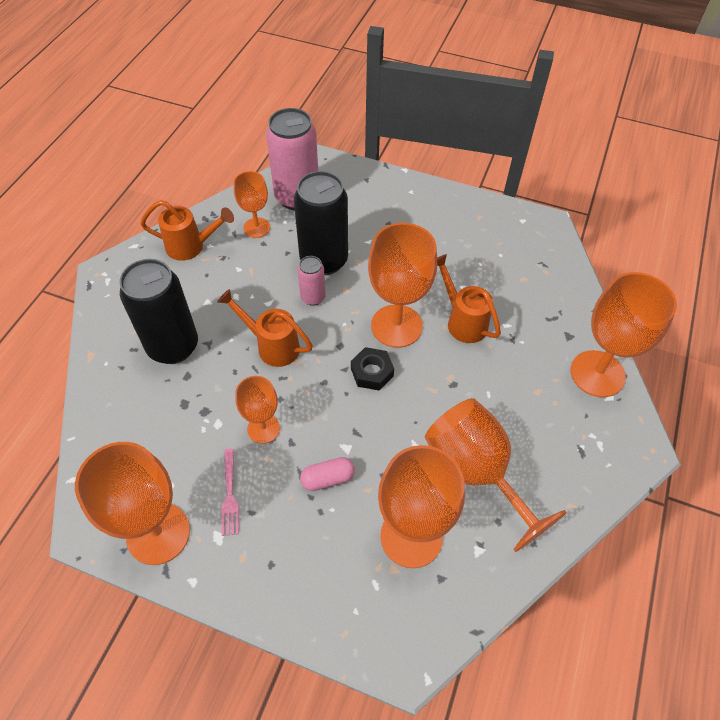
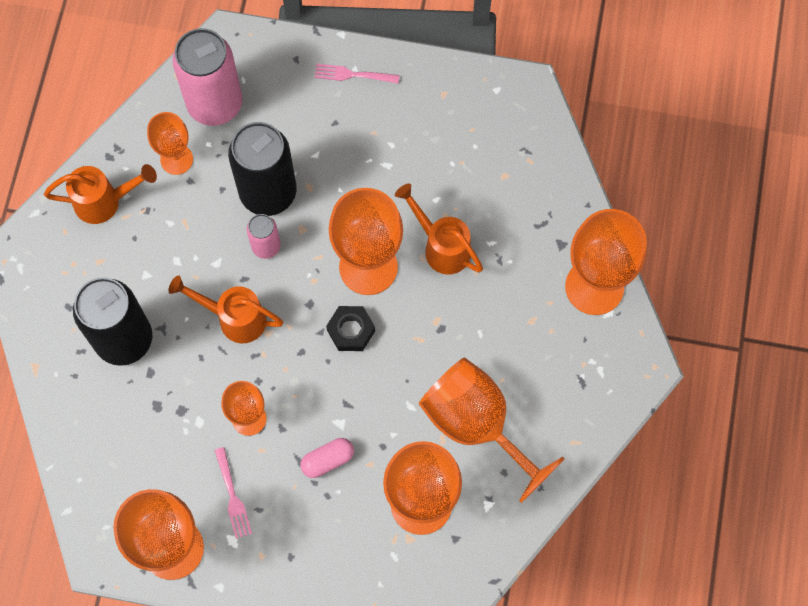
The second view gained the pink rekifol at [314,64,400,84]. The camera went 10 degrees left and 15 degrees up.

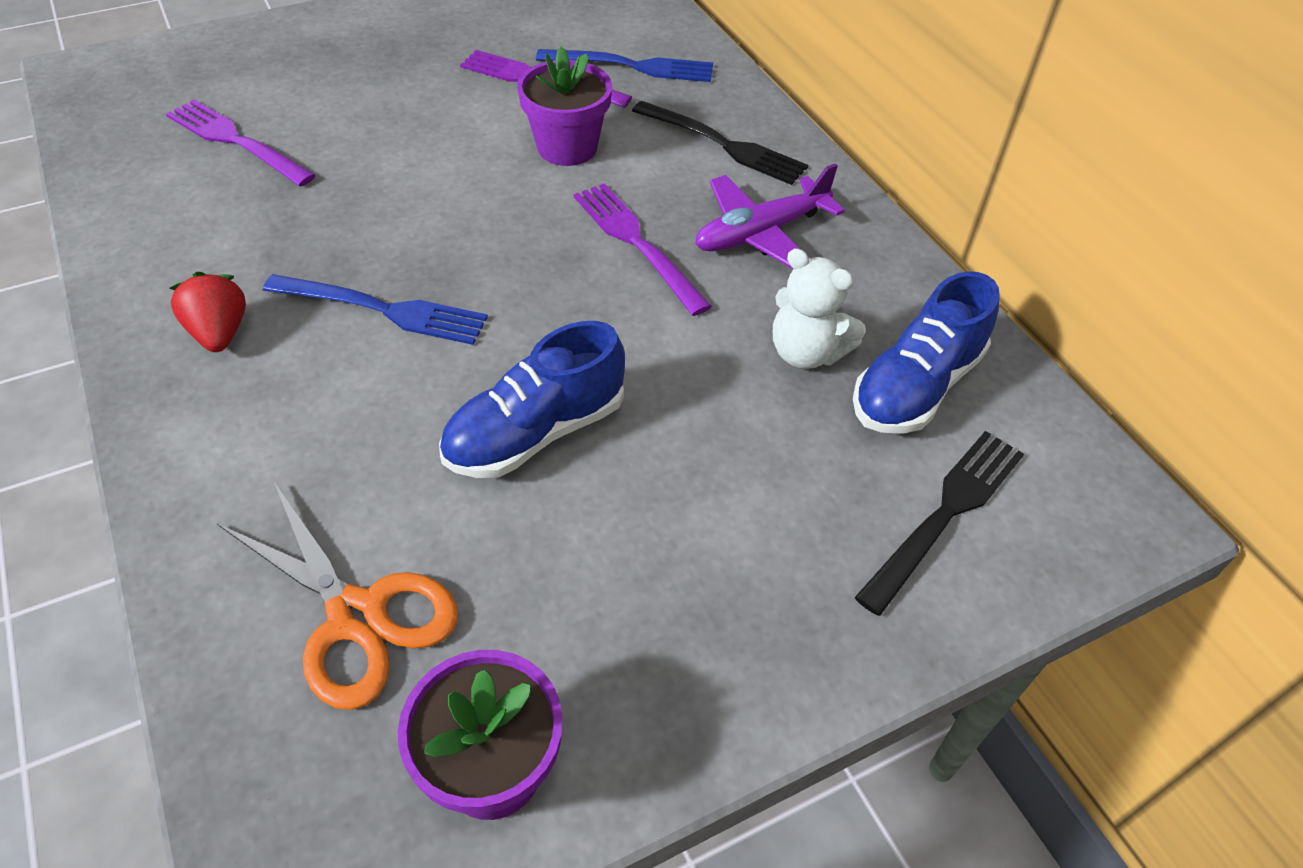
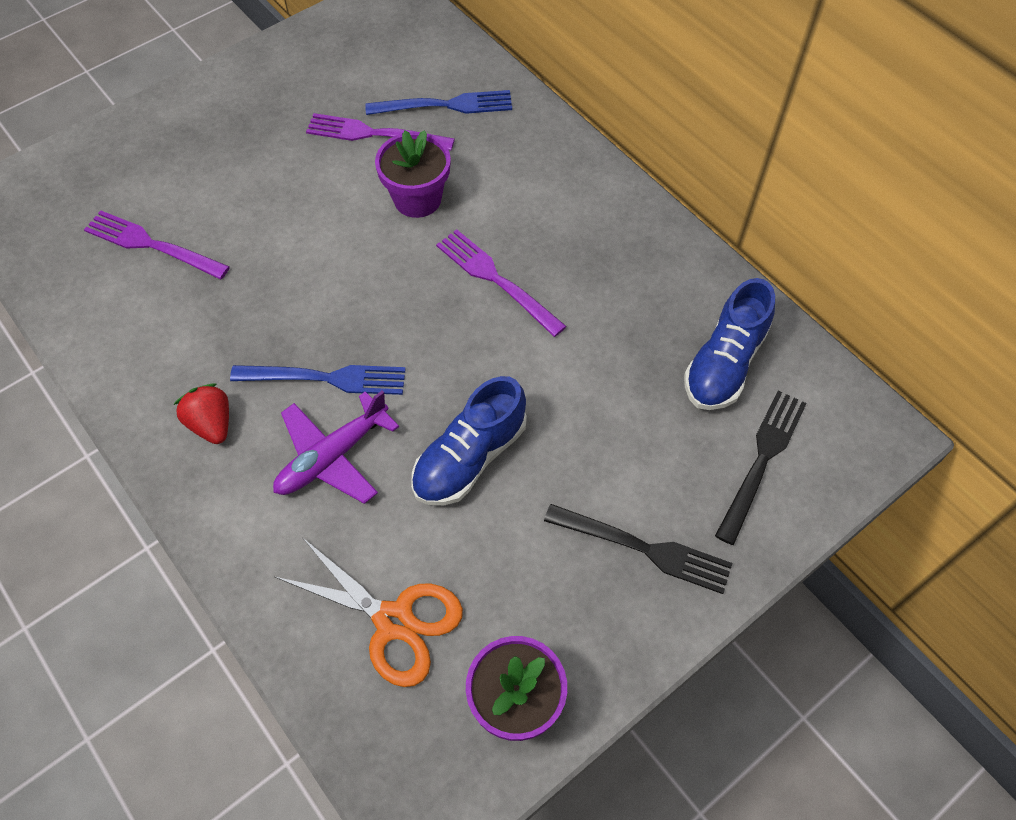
The second view lost the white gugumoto at [773,248,866,369]. The black rekifol ended up elsewhere, having gone from [632,101,808,185] to [544,504,732,594]. The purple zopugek ended up elsewhere, having gone from [695,163,845,269] to [273,391,399,504]. The camera went 10 degrees left and 10 degrees up.

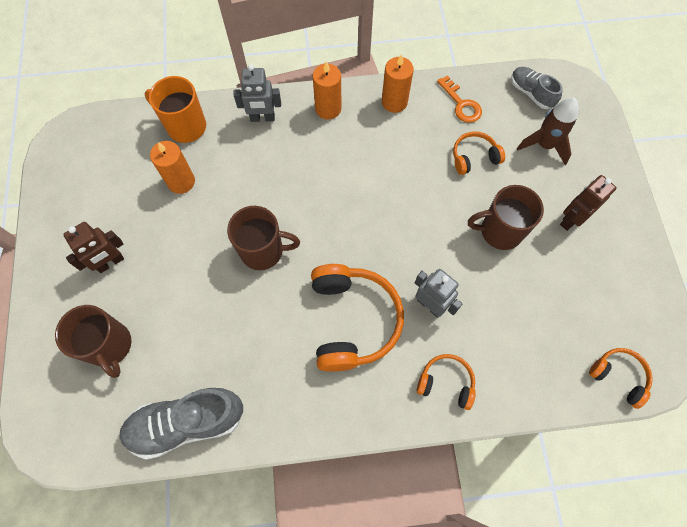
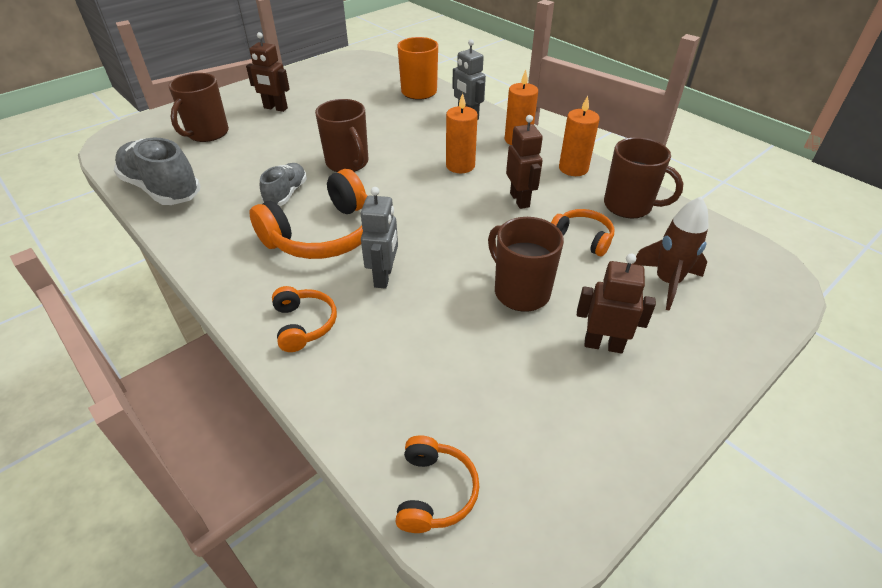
The second view gained the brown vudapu at [506,115,543,209]. The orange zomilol ended up elsewhere, having gone from [150,141,195,194] to [446,93,478,173]. The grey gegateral ended up elsewhere, having gone from [511,67,563,109] to [260,163,307,206]. Where the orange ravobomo stood at [437,75,482,123], the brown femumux came to stand at [604,137,684,218]. The camera went 55 degrees right and 25 degrees down.

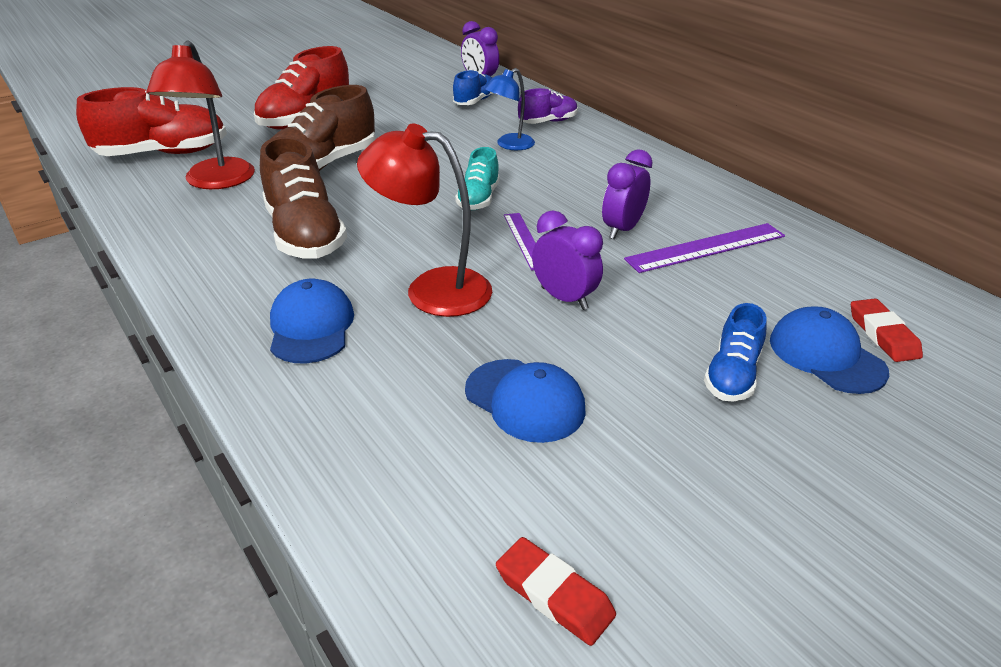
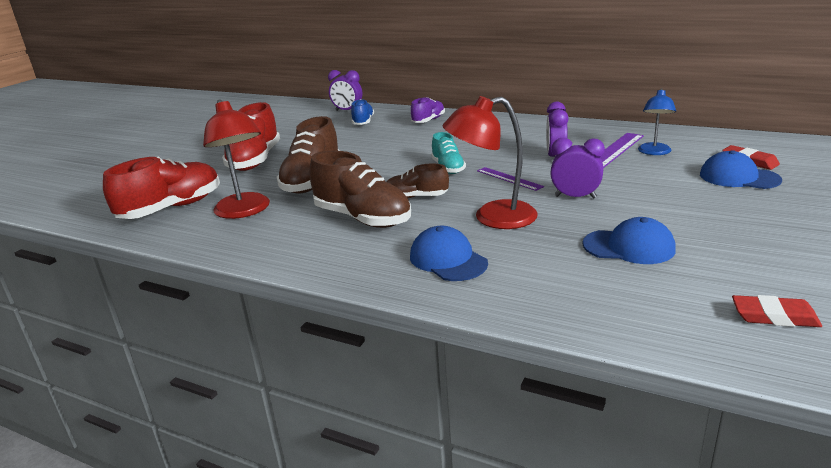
The second view lost the blue gegateral at [704,303,767,401]. The second view gained the brown gegateral at [387,164,449,198]. The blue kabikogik ended up elsewhere, having gone from [484,68,535,150] to [638,88,676,155]. The camera went 25 degrees left and 10 degrees down.

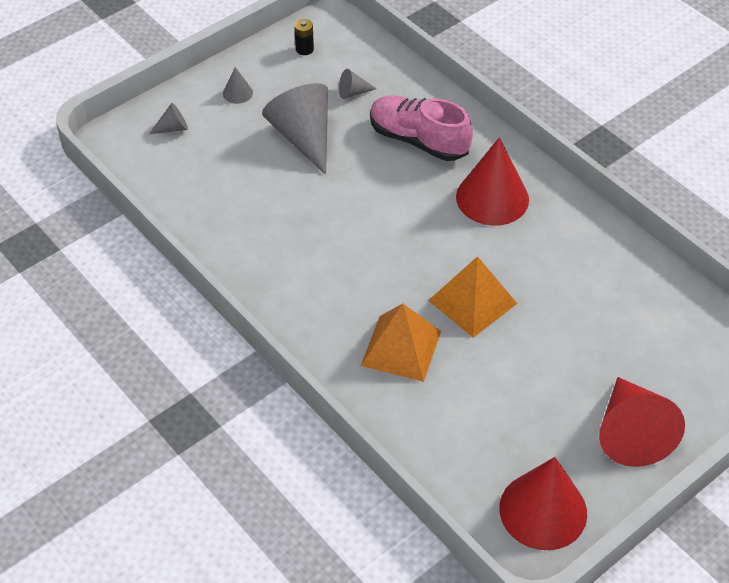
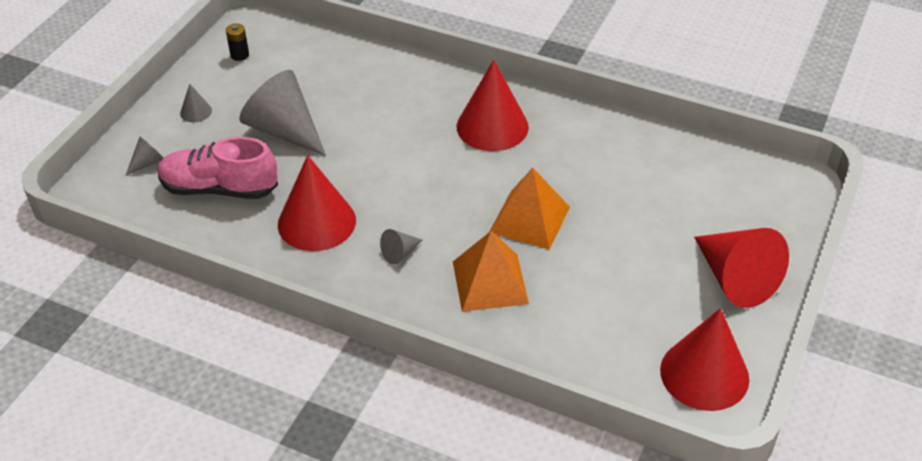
The second view gained the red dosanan at [278,155,356,251]. The grey dosanan ended up elsewhere, having gone from [339,69,377,99] to [380,229,422,264]. The pink gegateral ended up elsewhere, having gone from [370,96,473,161] to [158,137,278,199]. The camera went 25 degrees left and 5 degrees down.

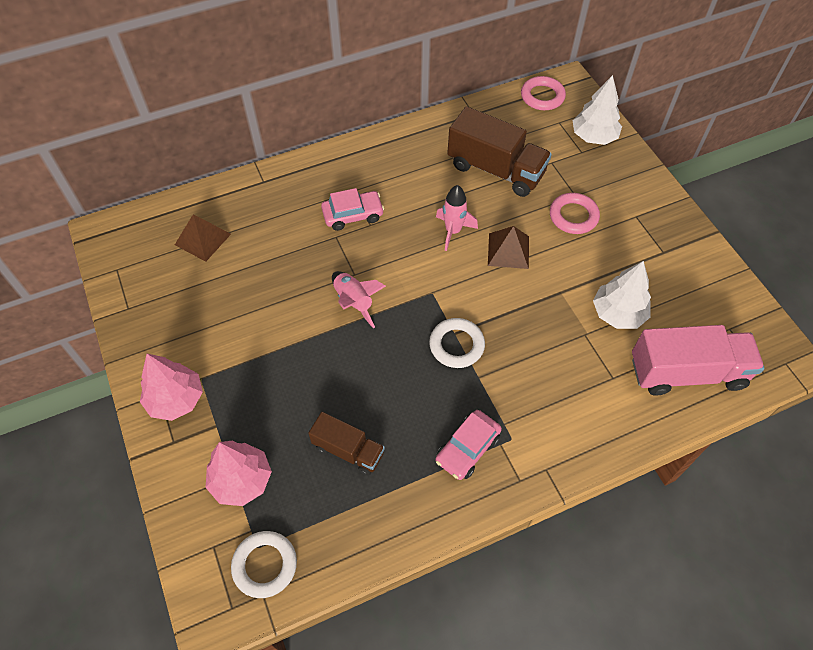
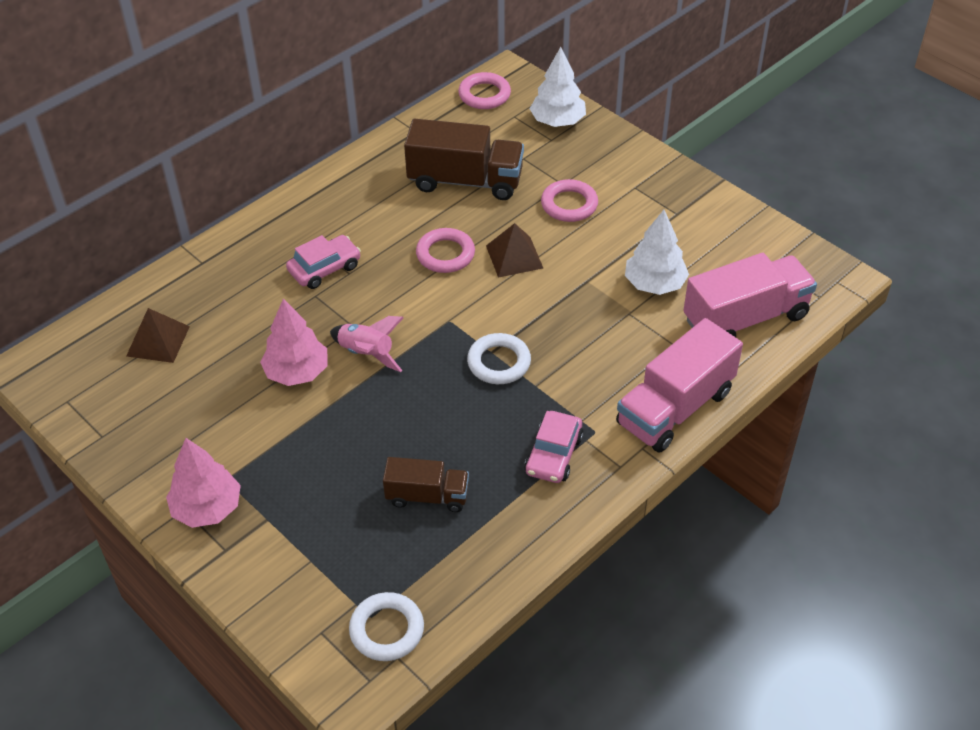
The second view gained the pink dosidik at [616,318,743,453]. The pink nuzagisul ended up elsewhere, having gone from [206,441,272,506] to [260,299,328,386]. Where the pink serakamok stood at [436,185,478,251], the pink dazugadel came to stand at [416,228,475,273]. The camera went 20 degrees left and 10 degrees down.

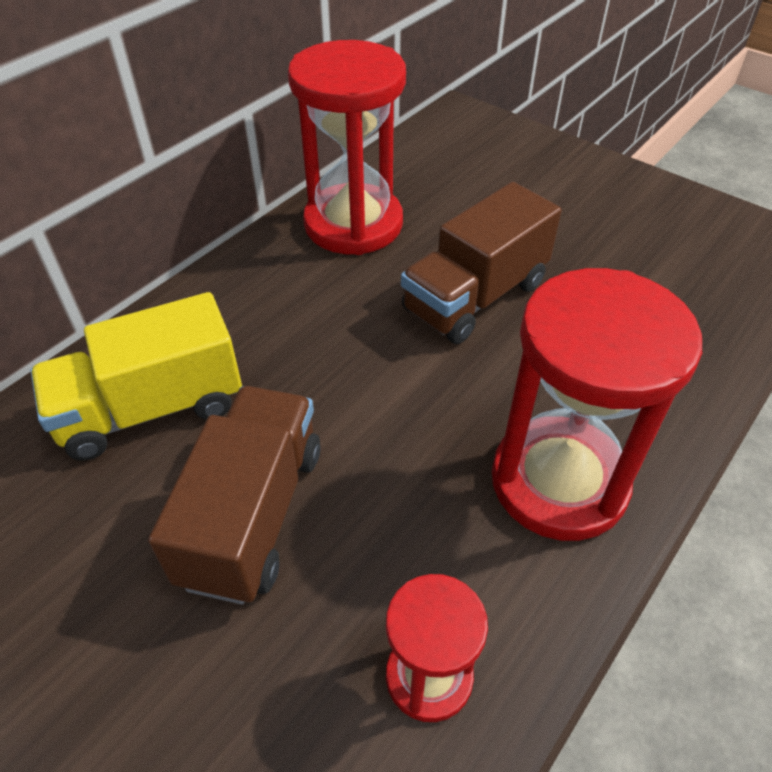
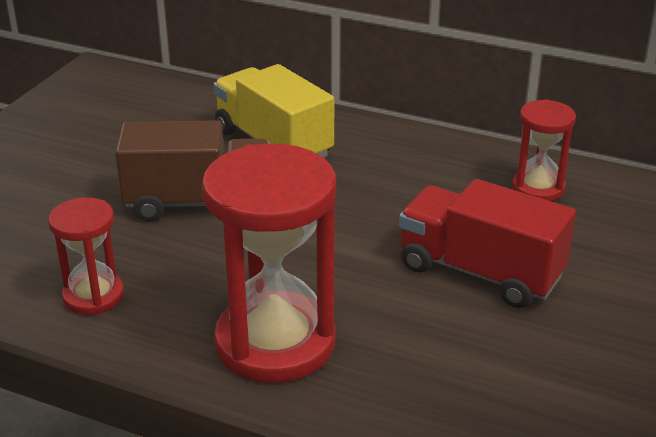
What was the brown dosidik at [401,182,562,344] turned into the red dosidik at [399,179,576,308]. The size of the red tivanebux at [288,40,406,255] changed by a factor of 0.53. The camera went 75 degrees right and 15 degrees down.

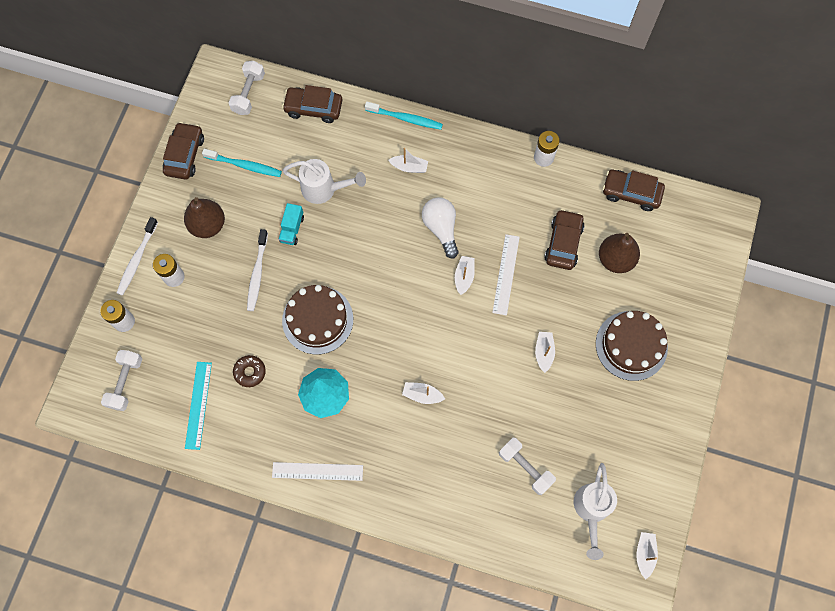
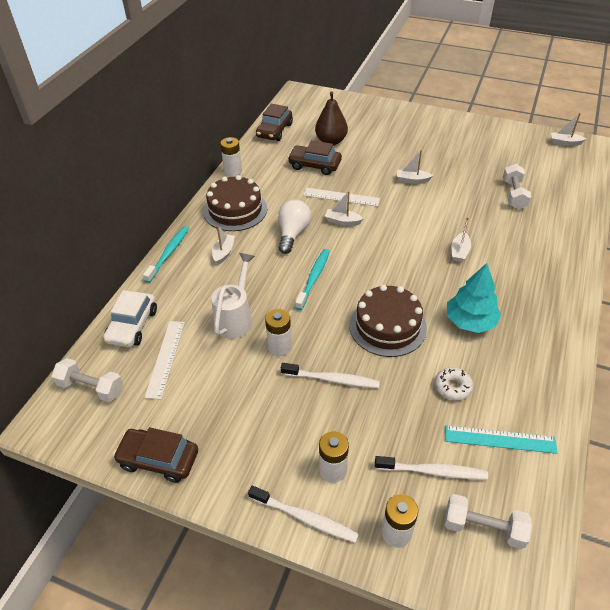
The second view lost the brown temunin at [184,197,225,238]. The second view lost the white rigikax at [574,463,617,560]. The second view gained the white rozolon at [375,456,488,479]. The turquoise rozolon ended up elsewhere, having gone from [202,149,282,177] to [295,249,330,310]. The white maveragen ended up elsewhere, having gone from [272,462,363,481] to [144,321,185,400]. The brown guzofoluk ended up elsewhere, having gone from [596,311,668,381] to [203,175,267,231]. Where the turquoise dosidik stood at [279,203,304,245], the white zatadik came to stand at [265,309,292,356]. What was the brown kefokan at [233,355,266,387] turned into the white kefokan at [435,367,473,400]. What was the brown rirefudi at [282,85,342,123] turned into the white rirefudi at [103,290,157,347]. The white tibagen at [422,197,459,259] ended up facing another way, 120 degrees clockwise from before. The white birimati at [499,438,556,495] ended up facing another way, 45 degrees counterclockwise from before. The camera went 85 degrees left and 25 degrees down.

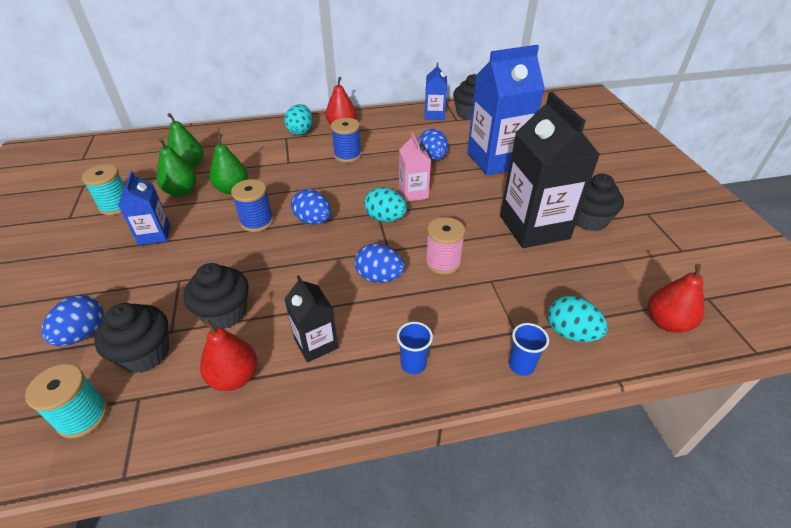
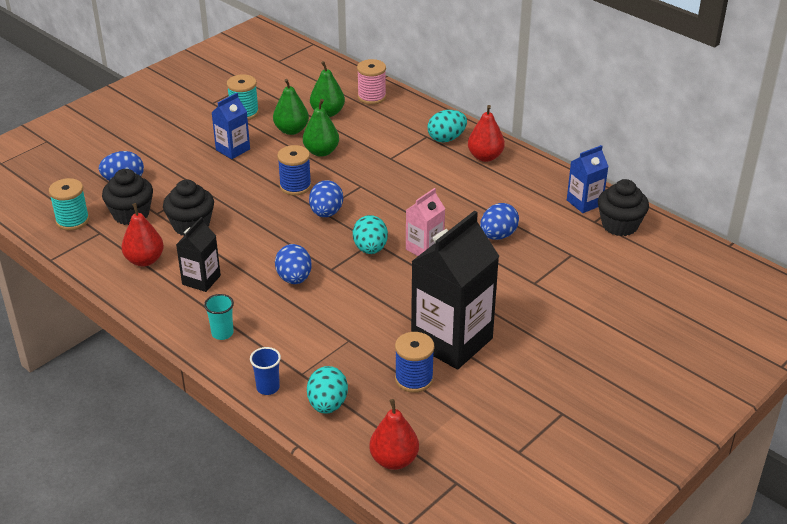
The second view lost the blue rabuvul at [467,45,545,176]. The second view lost the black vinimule at [576,174,624,231]. The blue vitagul ended up elsewhere, having gone from [331,118,361,163] to [395,332,434,393]. The pink vitagul ended up elsewhere, having gone from [426,217,465,275] to [357,59,386,105]. What was the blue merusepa at [397,322,433,374] turned into the turquoise merusepa at [204,294,234,340]. The camera went 55 degrees right and 5 degrees down.

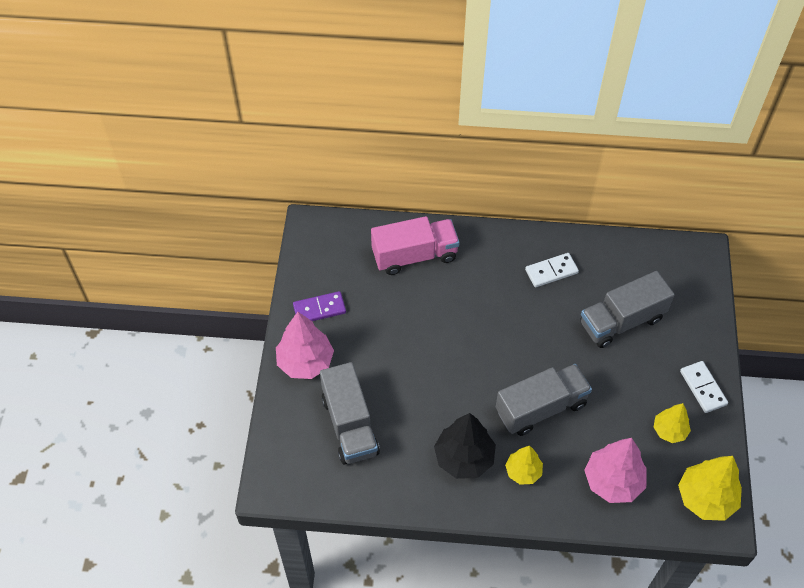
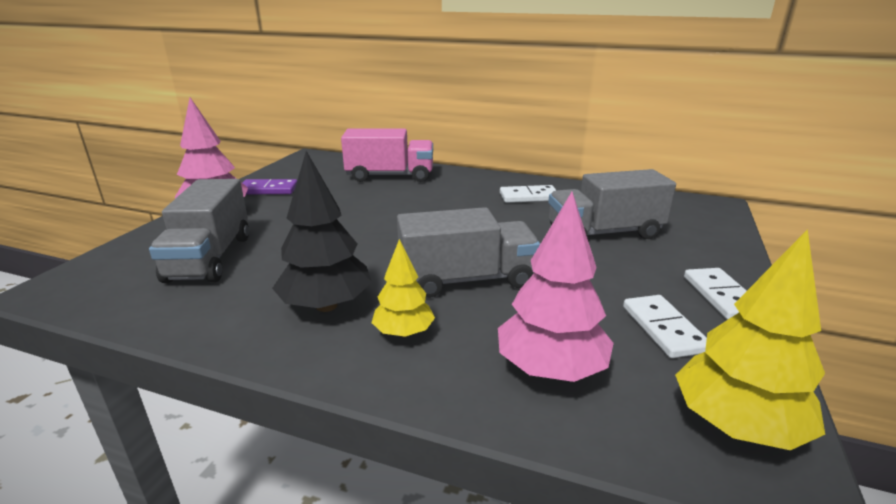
Where the yellow nuzagisul stood at [654,403,691,443], the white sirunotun came to stand at [623,295,707,358]. The camera went 15 degrees right and 30 degrees down.

